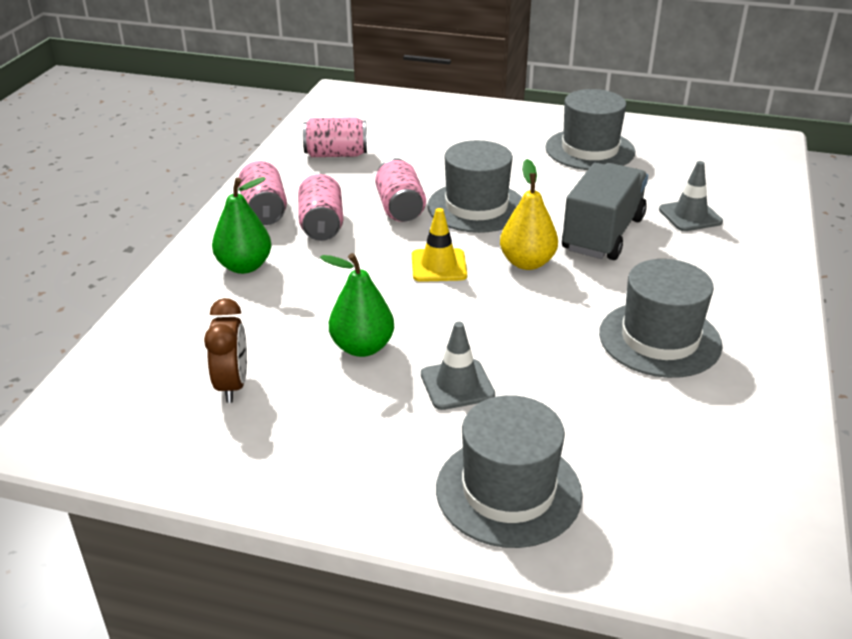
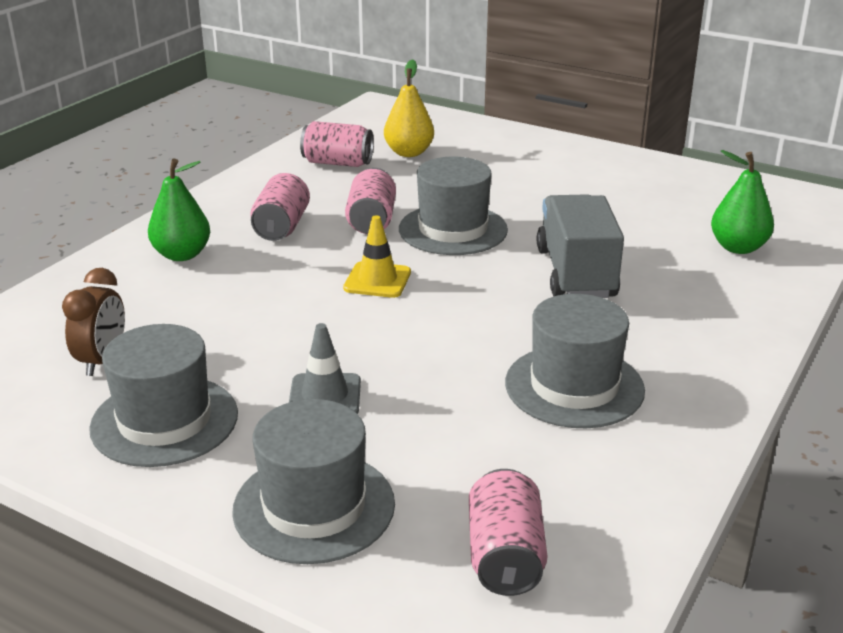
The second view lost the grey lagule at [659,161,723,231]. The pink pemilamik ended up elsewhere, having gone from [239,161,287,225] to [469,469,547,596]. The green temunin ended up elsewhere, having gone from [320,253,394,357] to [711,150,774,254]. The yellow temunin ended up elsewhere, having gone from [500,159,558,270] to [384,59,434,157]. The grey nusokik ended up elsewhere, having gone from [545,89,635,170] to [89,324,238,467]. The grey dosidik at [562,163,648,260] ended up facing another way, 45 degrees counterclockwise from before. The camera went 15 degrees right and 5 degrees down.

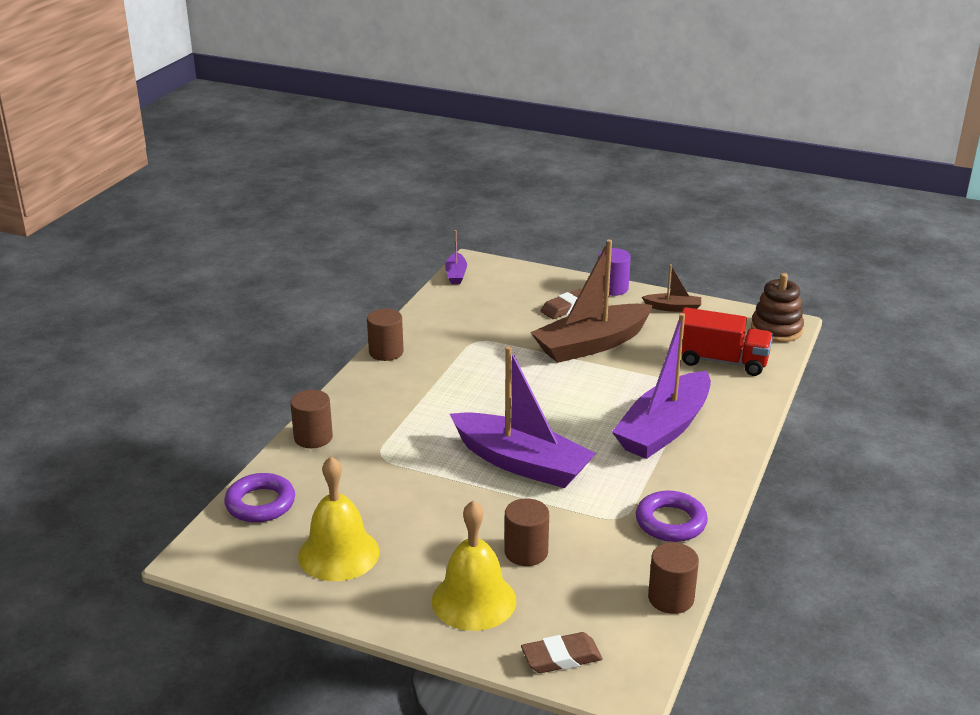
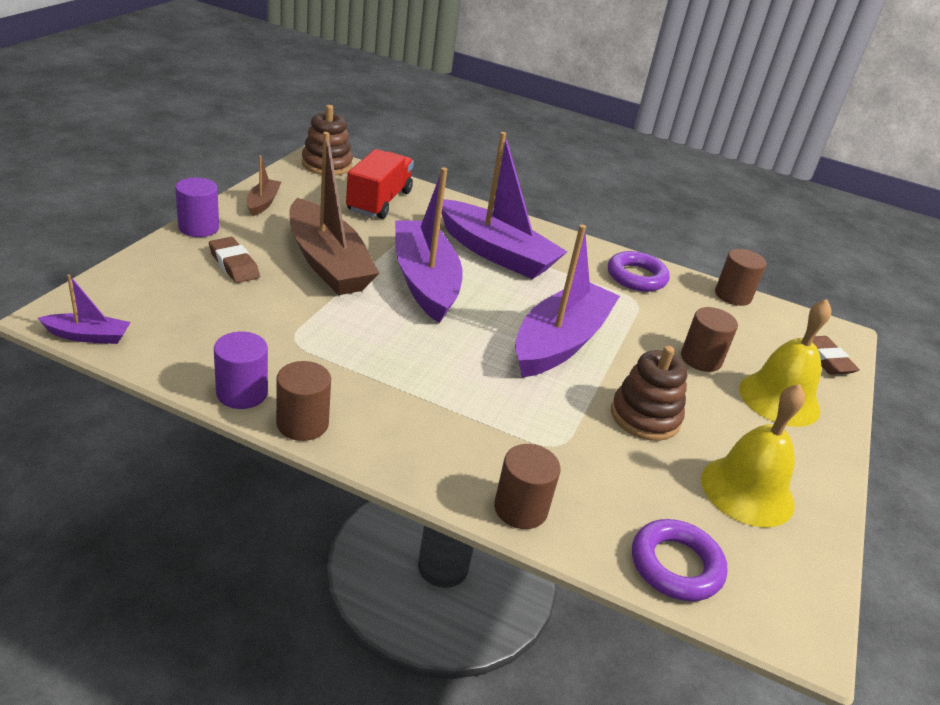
The second view gained the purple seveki at [214,332,268,409]. The second view gained the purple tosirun at [395,167,463,323]. The second view gained the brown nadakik at [611,346,688,441]. The camera went 95 degrees left and 5 degrees up.

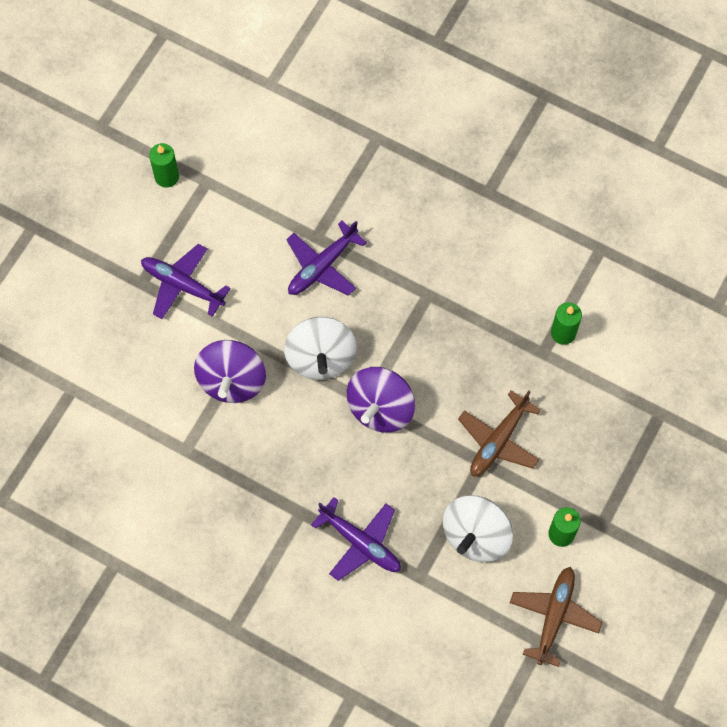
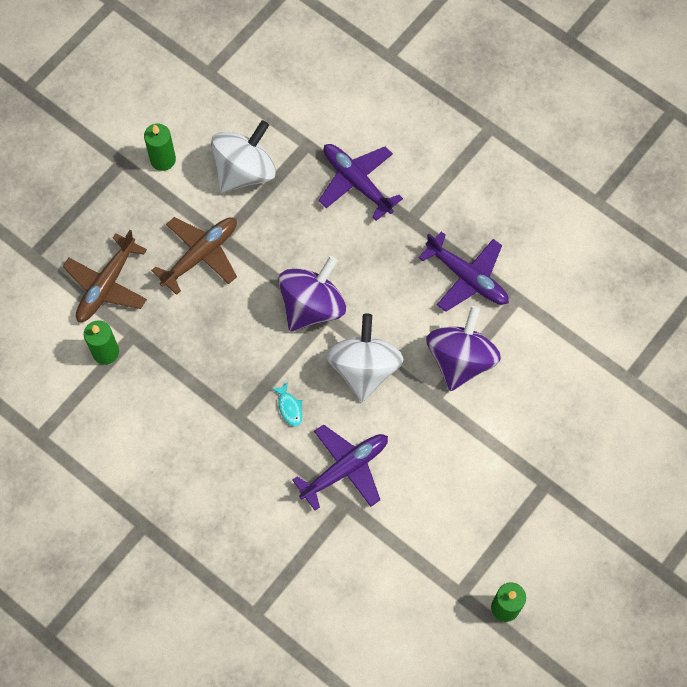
The second view gained the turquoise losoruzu at [271,382,302,427]. The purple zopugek ended up elsewhere, having gone from [141,244,231,319] to [418,232,509,312]. The brown zopugek ended up elsewhere, having gone from [510,567,602,667] to [62,230,147,322]. The camera went 170 degrees left and 0 degrees up.

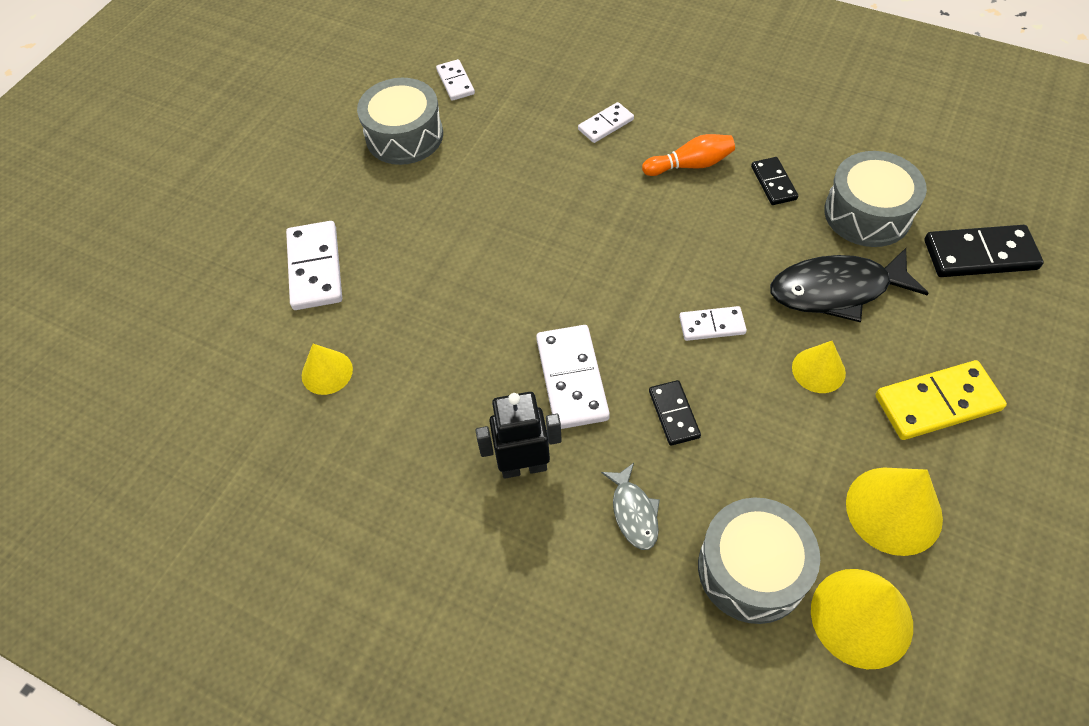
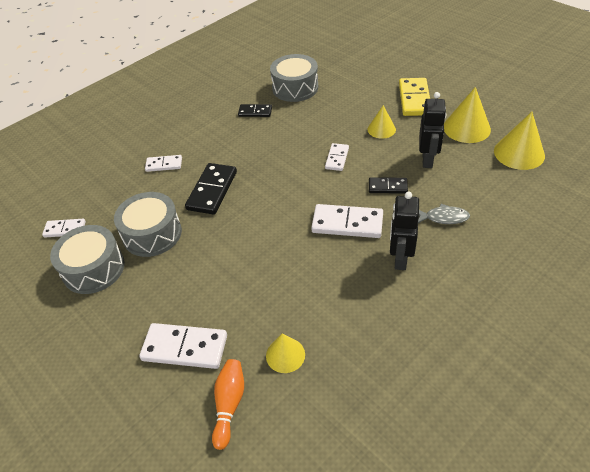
The second view lost the black losoruzu at [770,248,929,322]. The second view gained the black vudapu at [419,92,446,168]. The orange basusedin ended up elsewhere, having gone from [642,134,735,176] to [212,359,244,450]. The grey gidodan ended up elsewhere, having gone from [698,497,820,624] to [114,192,182,257]. The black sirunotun ended up elsewhere, having gone from [924,225,1044,277] to [185,163,237,215]. The white sirunotun at [578,102,634,143] ended up facing another way, 75 degrees counterclockwise from before. The camera went 70 degrees left and 10 degrees down.

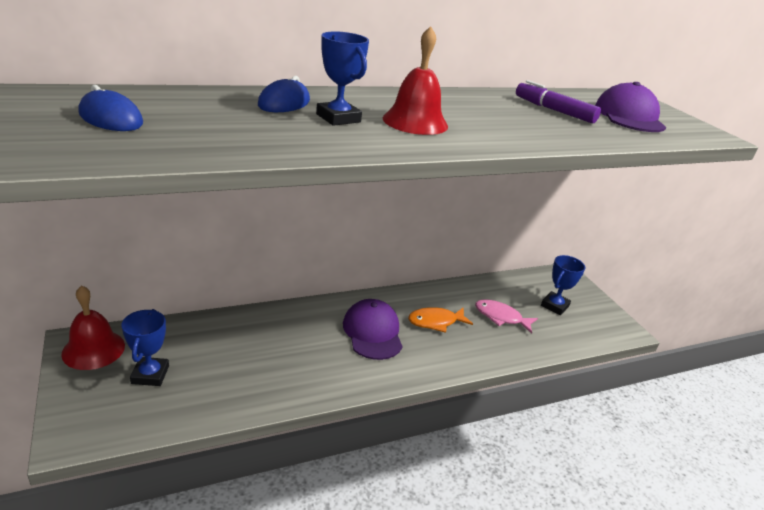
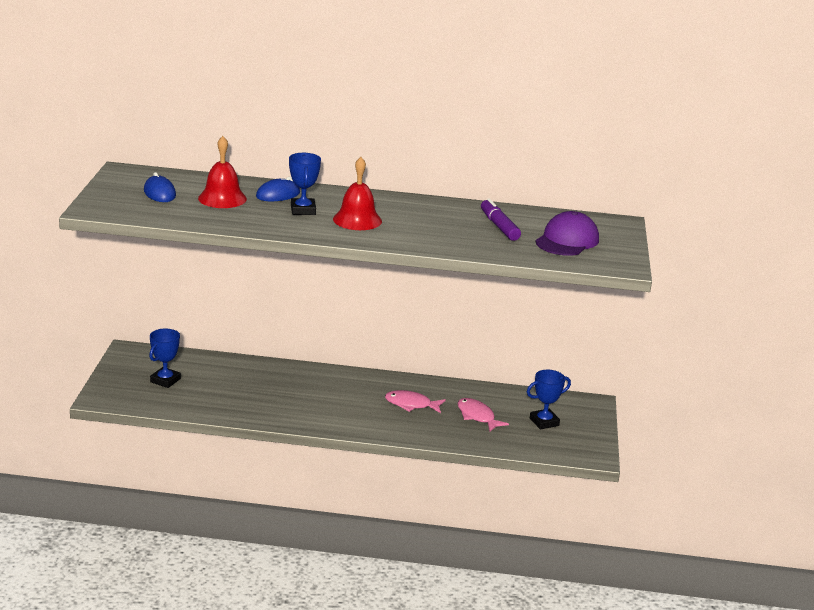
The second view lost the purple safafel at [343,299,403,360]. The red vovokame ended up elsewhere, having gone from [61,285,125,370] to [198,136,247,208]. What was the orange losoruzu at [408,307,473,333] turned into the pink losoruzu at [385,390,446,413]. The camera went 30 degrees right and 5 degrees down.

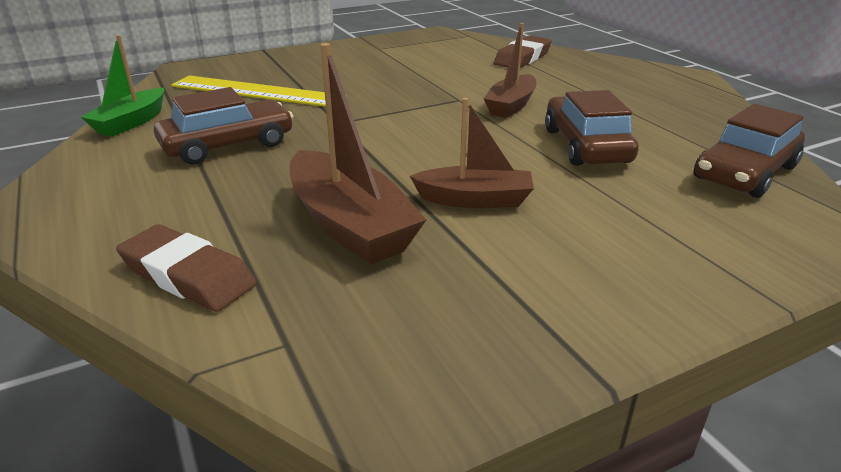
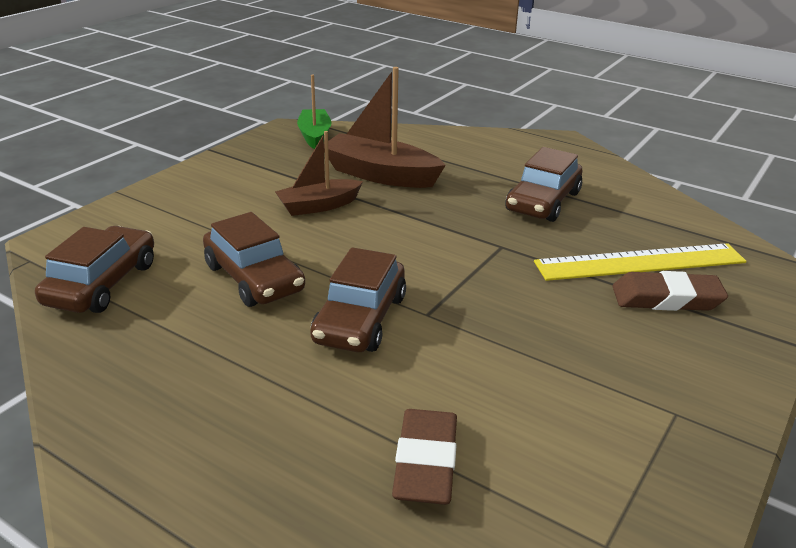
The green tosirun ended up elsewhere, having gone from [81,35,164,137] to [297,74,332,149]. The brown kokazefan ended up elsewhere, having gone from [116,224,257,312] to [612,271,728,311]. Where the brown tosirun stood at [484,23,536,118], the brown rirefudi came to stand at [310,247,406,352]. The camera went 150 degrees right and 0 degrees up.

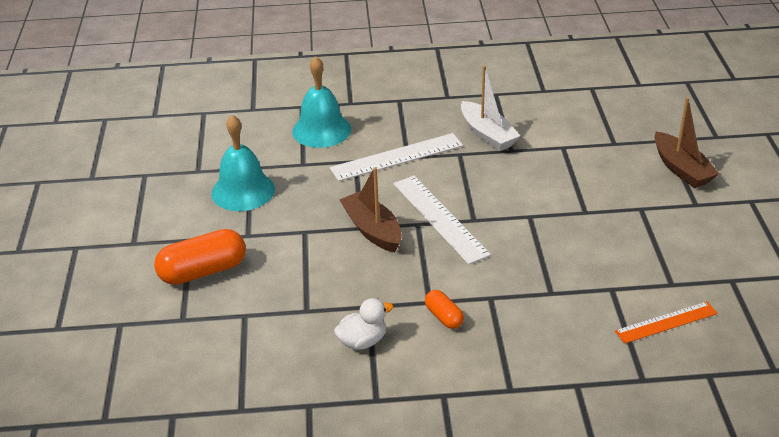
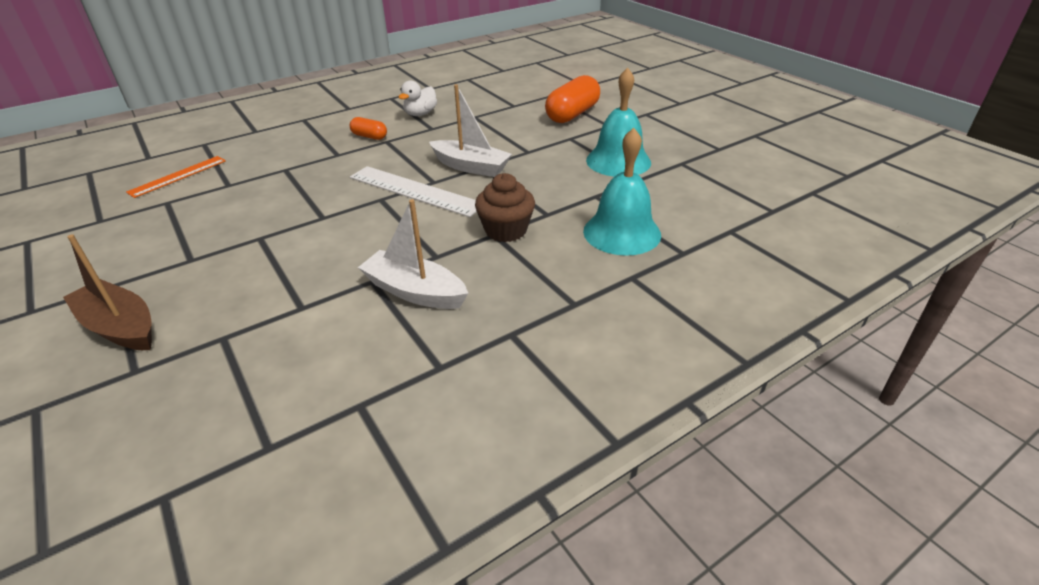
Where the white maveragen stood at [330,133,463,181], the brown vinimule came to stand at [475,173,535,242]. What was the brown tosirun at [340,167,402,252] turned into the white tosirun at [429,84,512,177]. The camera went 150 degrees right and 0 degrees up.

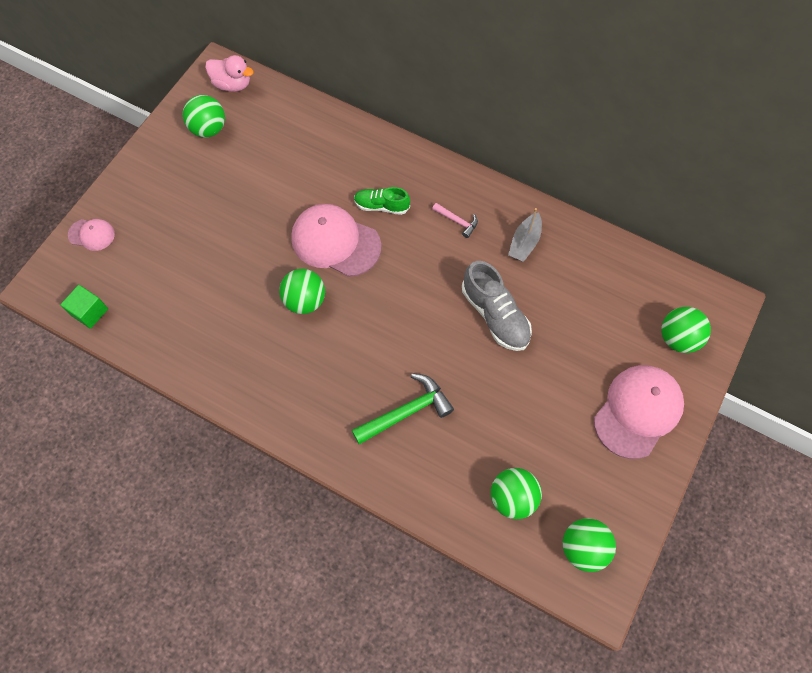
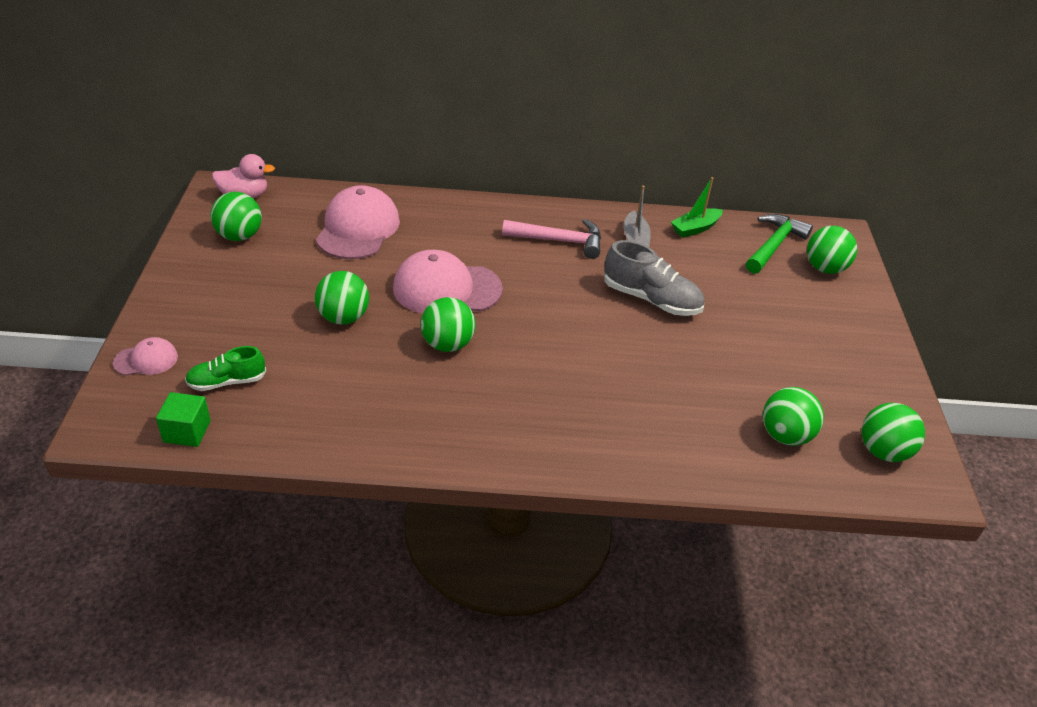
The second view gained the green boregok at [315,271,369,325]. The second view gained the green tosirun at [671,177,723,238]. The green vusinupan ended up elsewhere, having gone from [352,373,454,445] to [746,214,813,274]. The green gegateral ended up elsewhere, having gone from [354,187,410,215] to [185,346,266,391]. The pink safafel ended up elsewhere, having gone from [594,365,684,459] to [316,185,400,259]. The size of the pink vusinupan at [432,203,478,238] changed by a factor of 1.87. The camera went 30 degrees left and 25 degrees down.

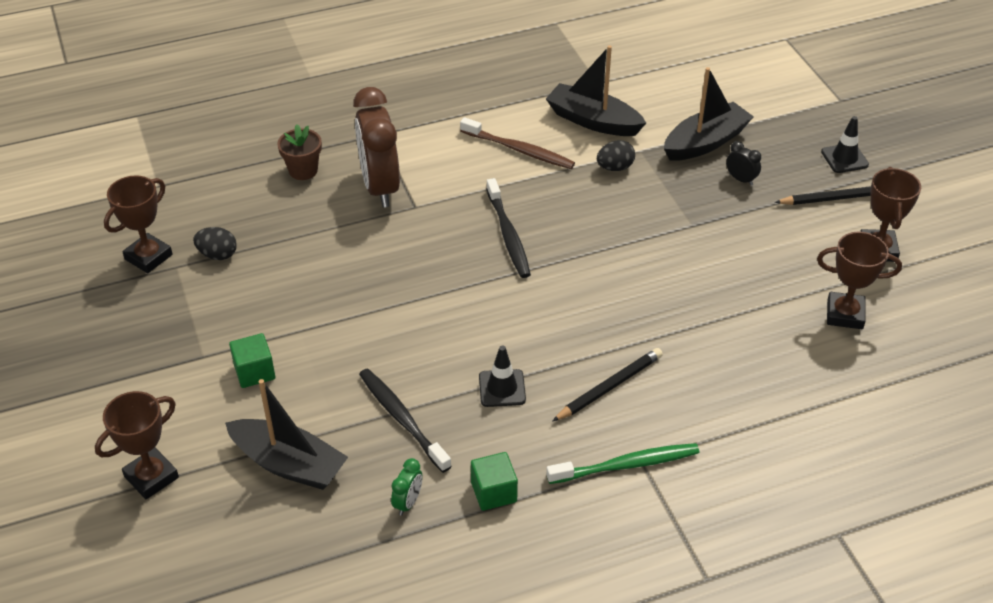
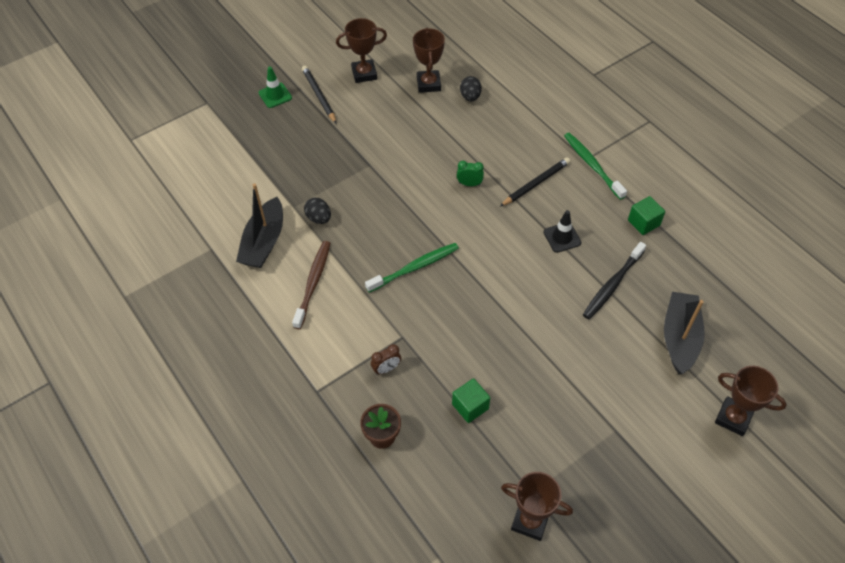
The second view lost the black tosirun at [664,67,754,161]. The second view lost the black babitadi at [726,141,761,186]. The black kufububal ended up elsewhere, having gone from [193,227,237,260] to [460,76,482,101]. The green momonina ended up elsewhere, having gone from [229,333,275,388] to [452,378,490,423]. The green babitadi ended up elsewhere, having gone from [391,458,423,516] to [457,161,484,186]. What was the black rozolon at [486,178,531,278] turned into the green rozolon at [365,243,459,293]. What was the black lagule at [821,116,869,173] turned into the green lagule at [259,67,292,108]. The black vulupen at [553,348,663,421] ended up facing another way, 105 degrees clockwise from before. The size of the brown babitadi at [353,87,400,208] changed by a factor of 0.41. The camera went 105 degrees left and 10 degrees up.

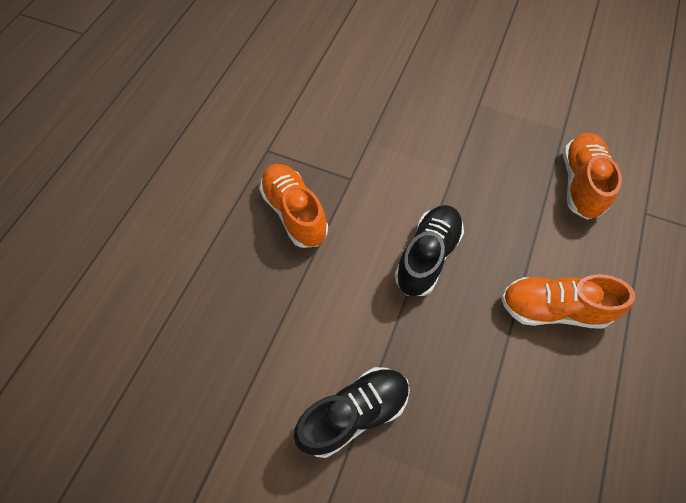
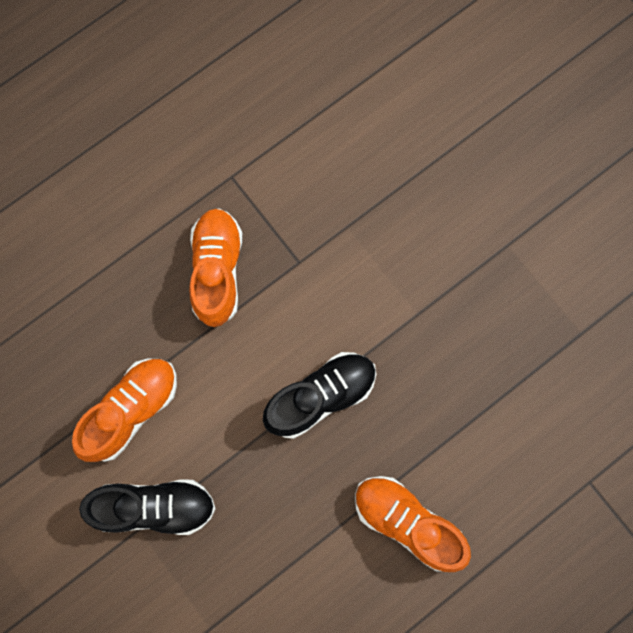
The orange gegateral ended up elsewhere, having gone from [563,133,622,220] to [72,358,177,462]. The camera went 30 degrees right and 15 degrees up.

